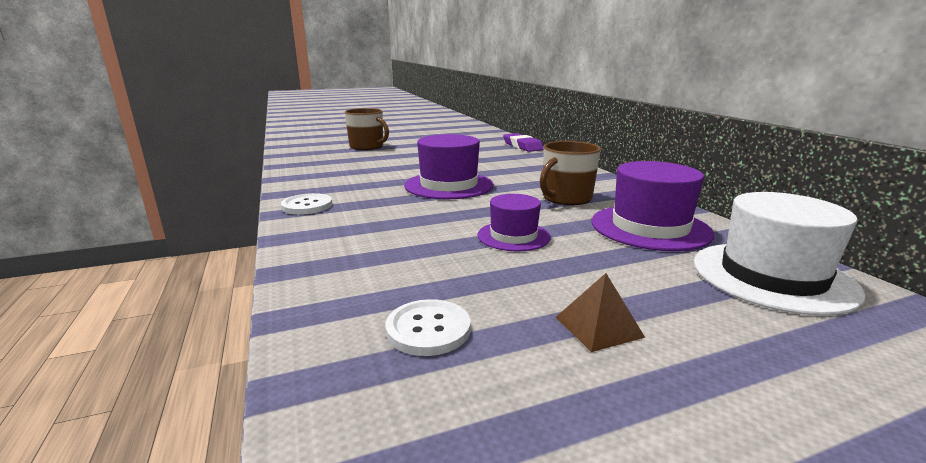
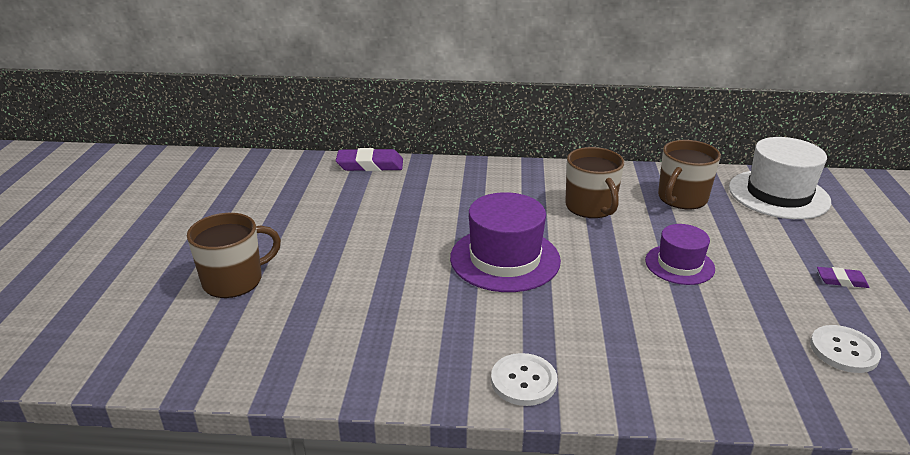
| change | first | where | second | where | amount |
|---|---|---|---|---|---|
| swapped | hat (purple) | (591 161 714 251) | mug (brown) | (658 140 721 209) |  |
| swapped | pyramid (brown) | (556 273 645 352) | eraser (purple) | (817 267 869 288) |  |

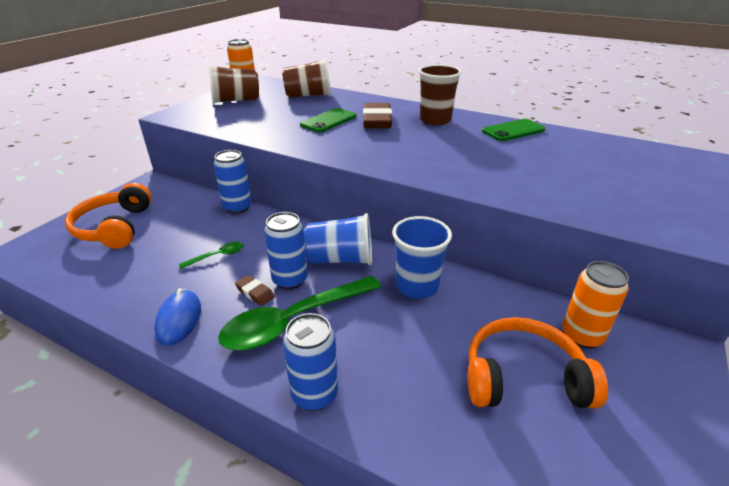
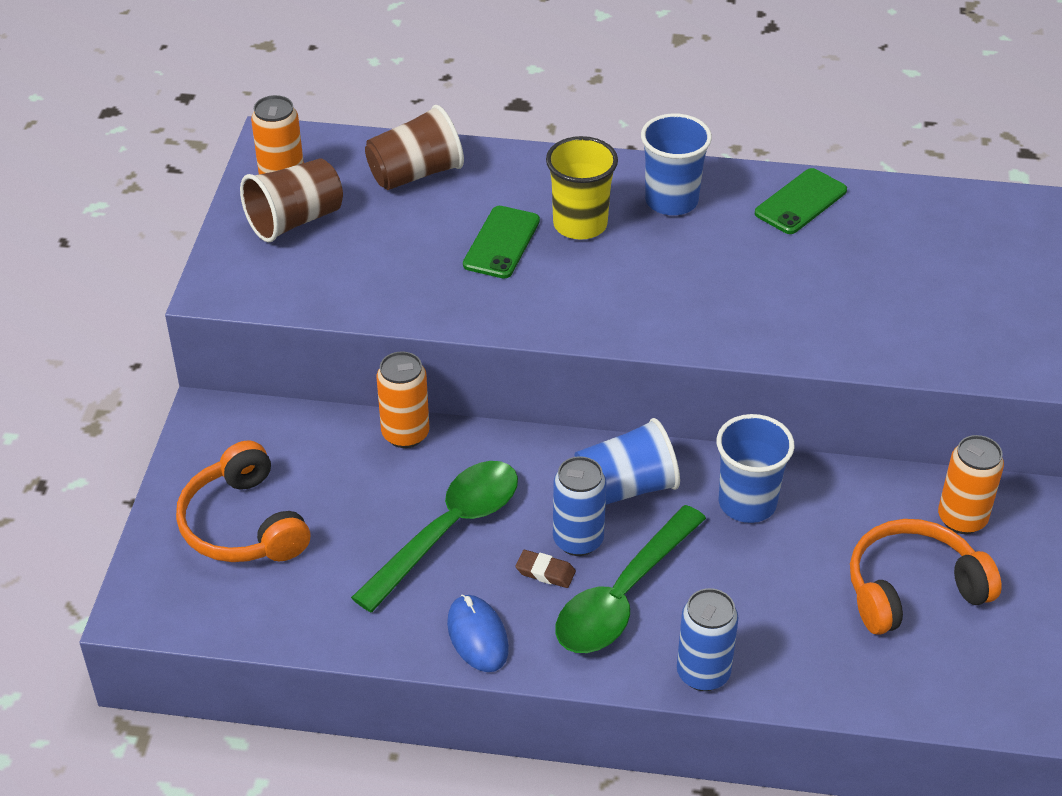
| change | first | where | second | where | amount |
|---|---|---|---|---|---|
| scaled | spoon (green) | (179 242 244 269) |  | (351 461 518 612) | x2.28 |
| repainted | can (blue) | (214 150 252 214) | can (orange) | (377 351 430 448) |  |
| swapped | eraser (brown) | (363 103 392 129) | cup (yellow) | (546 136 618 240) |  |
| repainted | cup (brown) | (418 64 462 125) | cup (blue) | (641 113 712 215) |  |

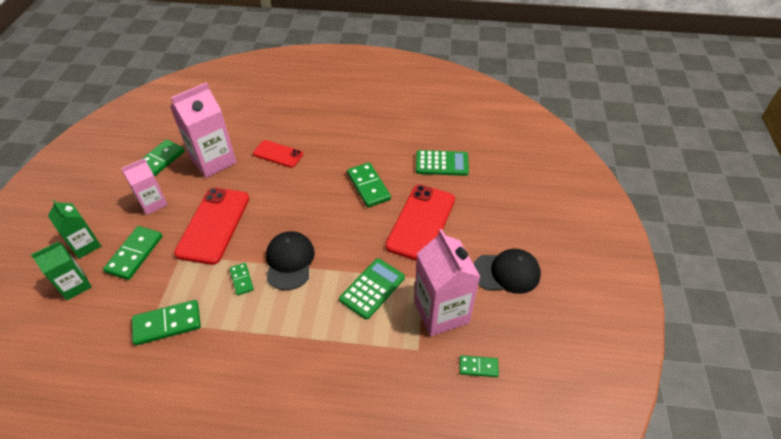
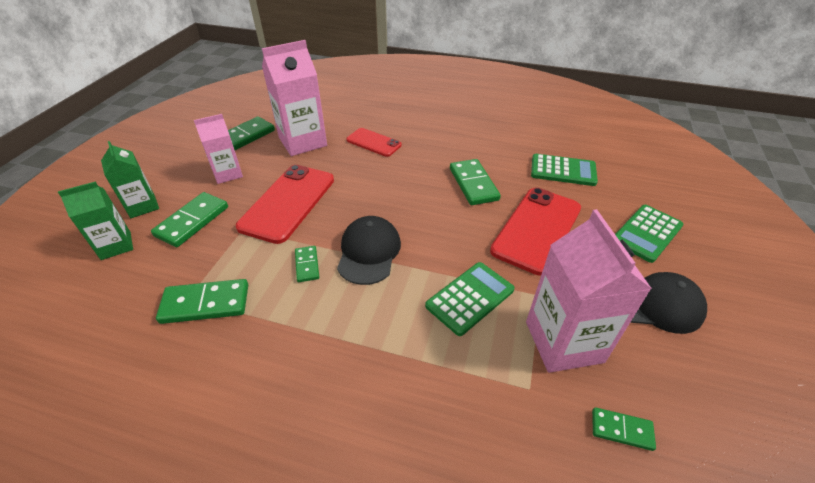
| change | first | where | second | where | amount |
|---|---|---|---|---|---|
| new |  |  | calculator (green) | (615 205 683 263) |  |

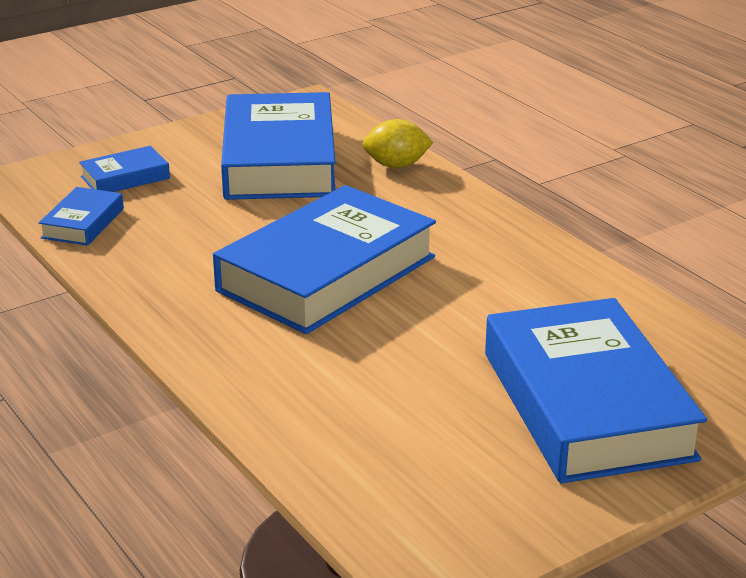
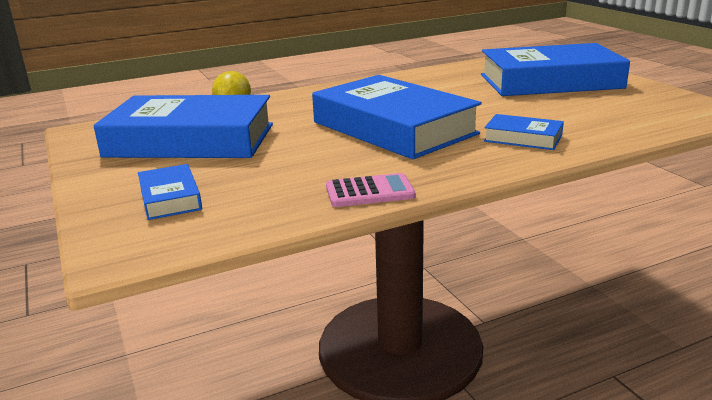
| change | first | where | second | where | amount |
|---|---|---|---|---|---|
| new |  |  | calculator (pink) | (326 173 415 207) |  |
| shifted | book (blue) | (39 187 124 246) |  | (484 114 564 150) |  |

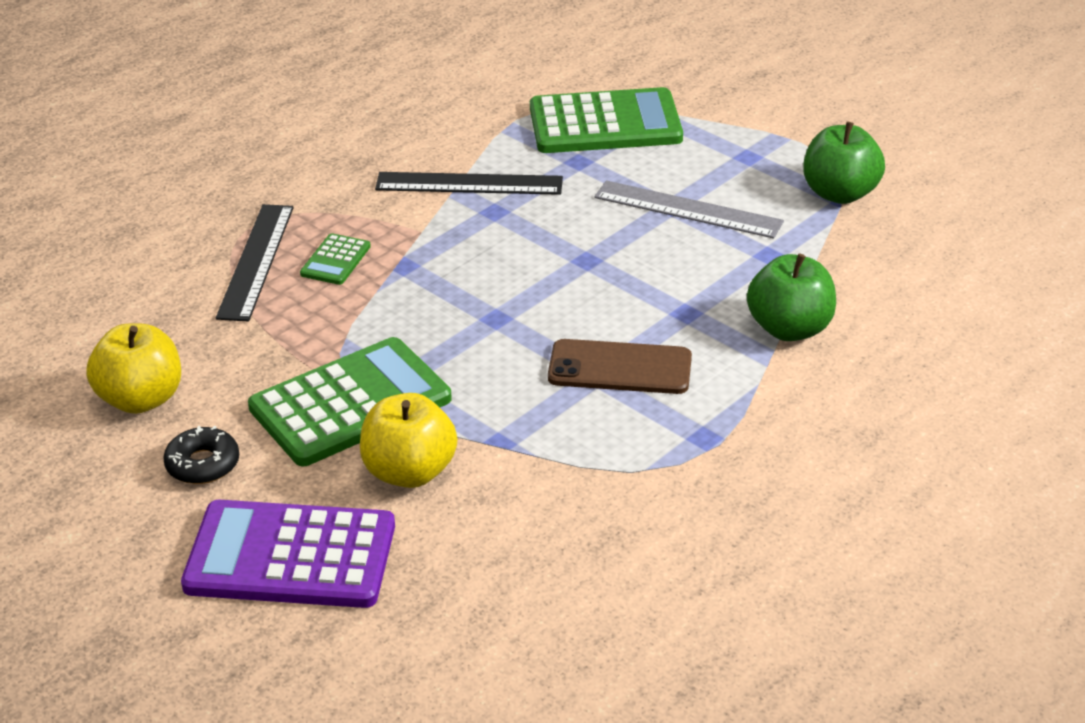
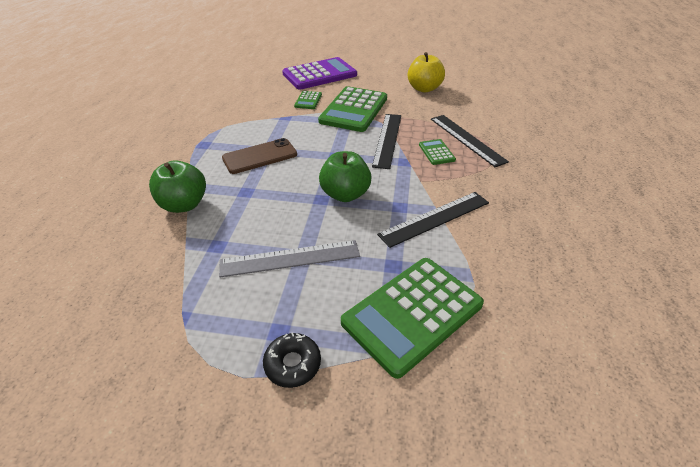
| change | first | where | second | where | amount |
|---|---|---|---|---|---|
| shifted | donut (black) | (163 426 239 484) |  | (263 332 321 388) |  |
| swapped | apple (yellow) | (360 393 457 488) | calculator (green) | (294 91 322 109) |  |
| shifted | apple (green) | (803 122 885 204) |  | (319 151 371 202) |  |
| new |  |  | ruler (black) | (372 114 401 169) |  |

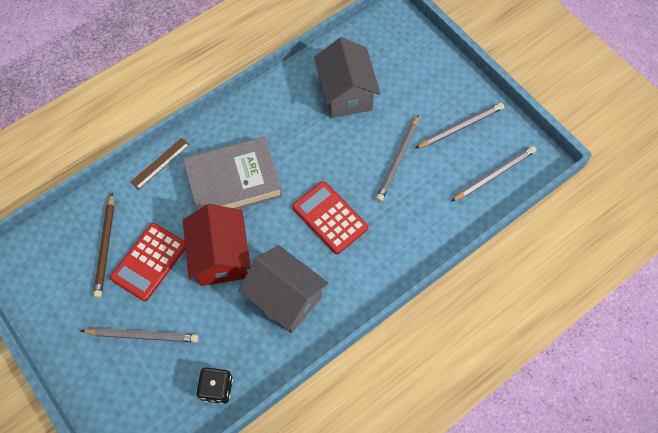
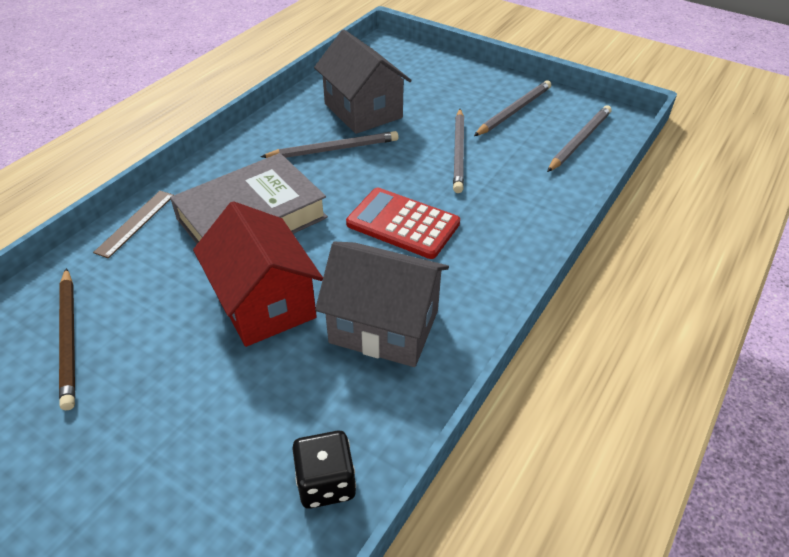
| change | first | where | second | where | amount |
|---|---|---|---|---|---|
| shifted | pencil (grey) | (81 328 198 343) |  | (260 131 399 158) |  |
| gone | calculator (red) | (110 223 186 301) |  |  |  |

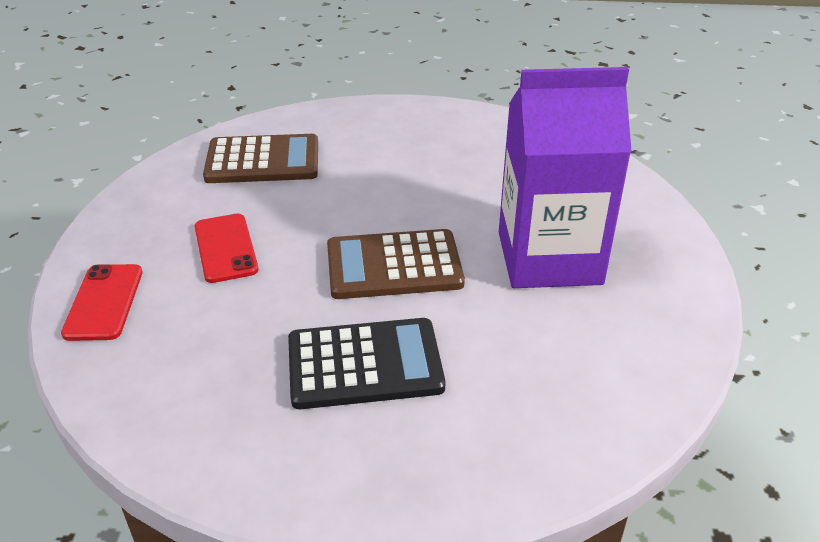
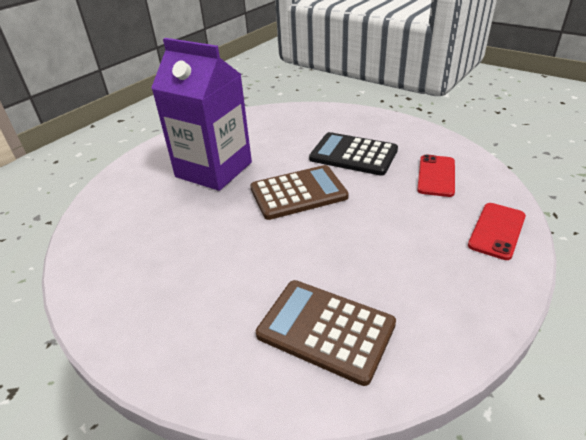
| change | first | where | second | where | amount |
|---|---|---|---|---|---|
| rotated | calculator (brown) | (327 229 465 299) |  | (250 165 349 220) | 45 degrees counterclockwise |
| shifted | phone (red) | (195 214 259 283) |  | (417 155 455 197) |  |

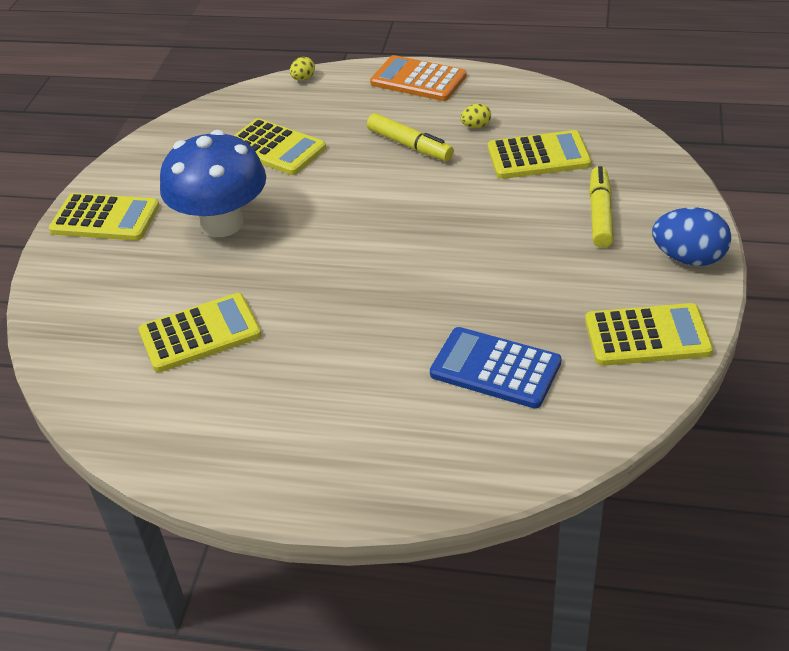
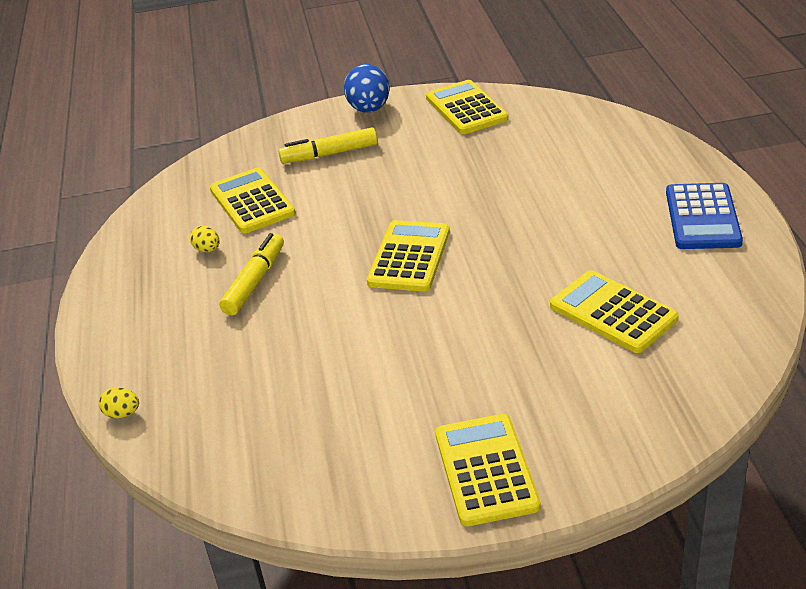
| change | first | where | second | where | amount |
|---|---|---|---|---|---|
| shifted | calculator (yellow) | (234 118 326 175) |  | (367 220 450 292) |  |
| shifted | calculator (blue) | (430 327 561 408) |  | (666 183 743 249) |  |
| gone | mushroom (blue) | (160 130 266 237) |  |  |  |
| gone | calculator (orange) | (370 55 467 101) |  |  |  |

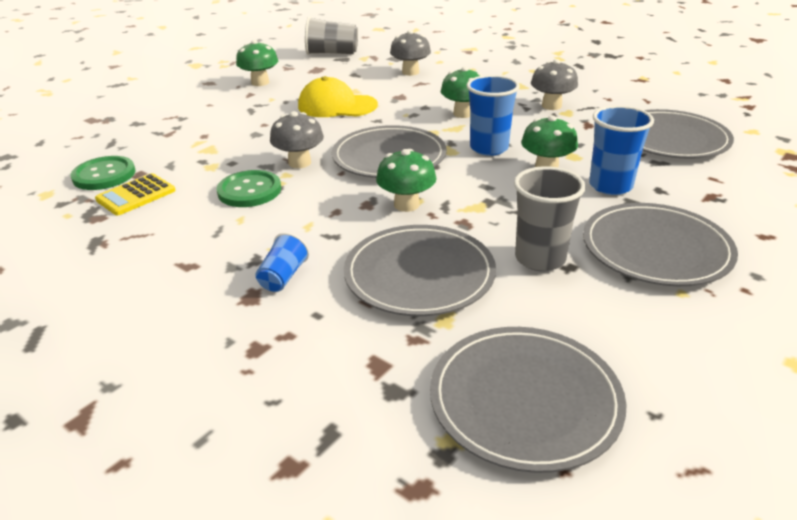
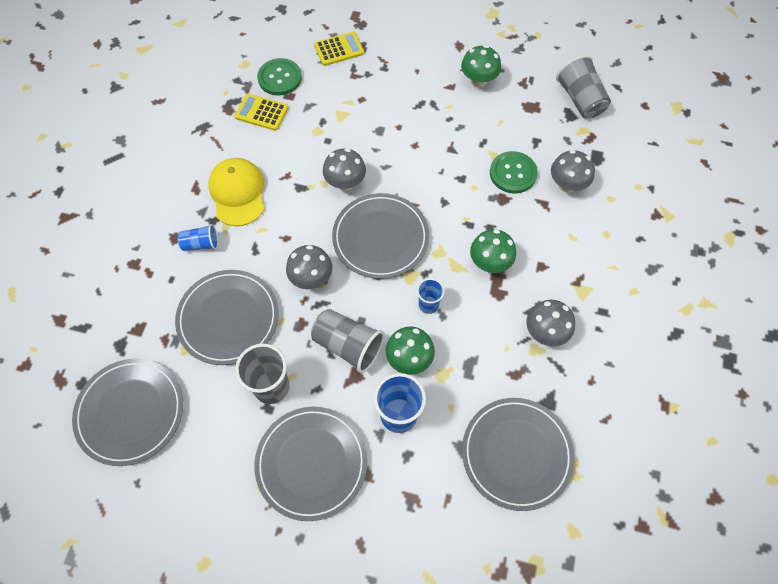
| change | first | where | second | where | amount |
|---|---|---|---|---|---|
| shifted | cap (yellow) | (298 76 378 117) |  | (208 158 264 226) |  |
| repainted | mushroom (green) | (376 149 437 212) | mushroom (grey) | (286 245 332 289) |  |
| new |  |  | cup (grey) | (311 309 384 373) |  |
| new |  |  | calculator (yellow) | (314 32 364 66) |  |
| scaled | cup (blue) | (466 75 520 156) |  | (417 278 445 314) | x0.59 |
| shifted | button (green) | (217 170 281 207) |  | (490 151 538 194) |  |

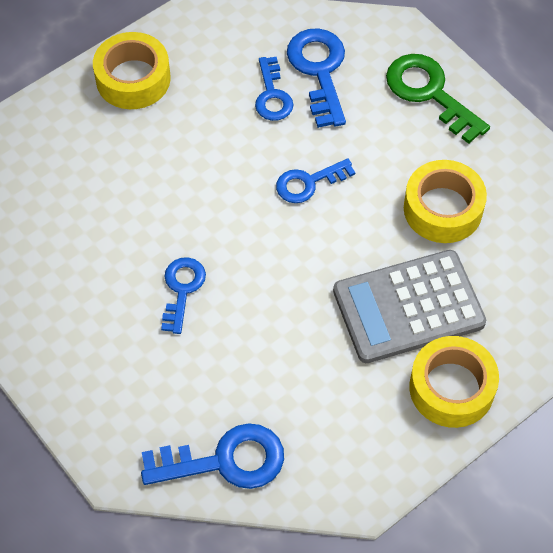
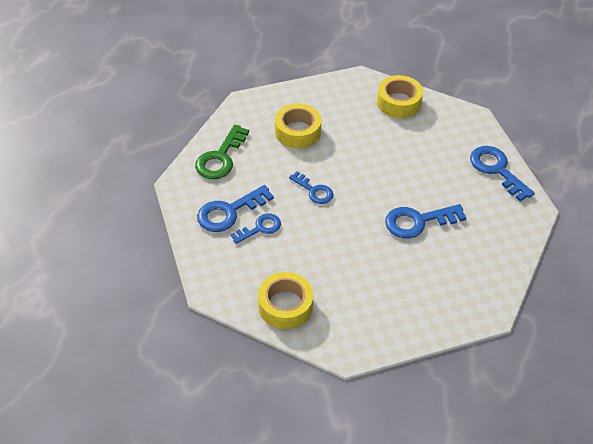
| change | first | where | second | where | amount |
|---|---|---|---|---|---|
| scaled | key (blue) | (161 257 206 334) |  | (385 204 466 239) | x1.56 |
| gone | calculator (grey) | (333 250 486 363) |  |  |  |

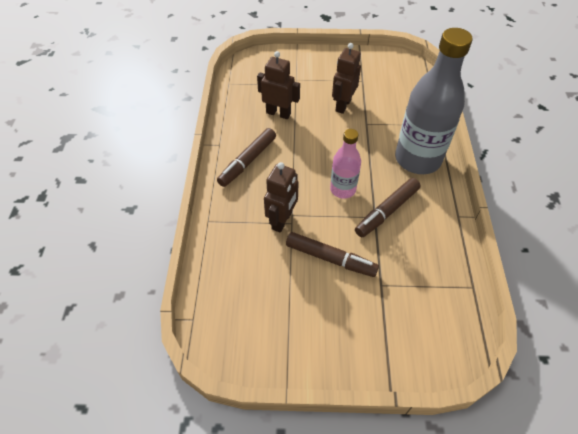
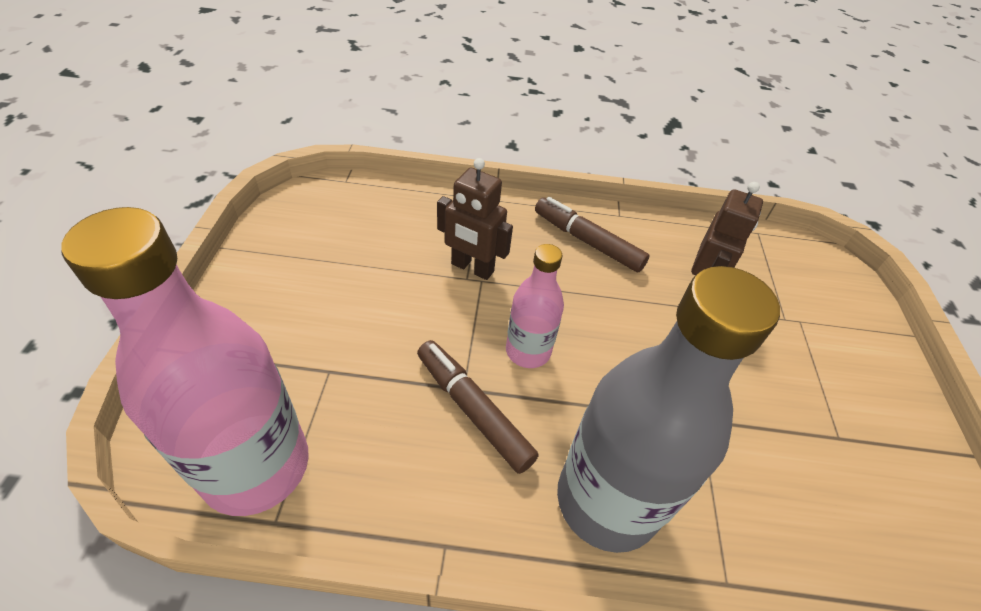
| change | first | where | second | where | amount |
|---|---|---|---|---|---|
| new |  |  | bottle (pink) | (61 207 309 516) |  |
| gone | marker (brown) | (286 232 379 277) |  |  |  |
| gone | robot (brown) | (332 43 361 114) |  |  |  |

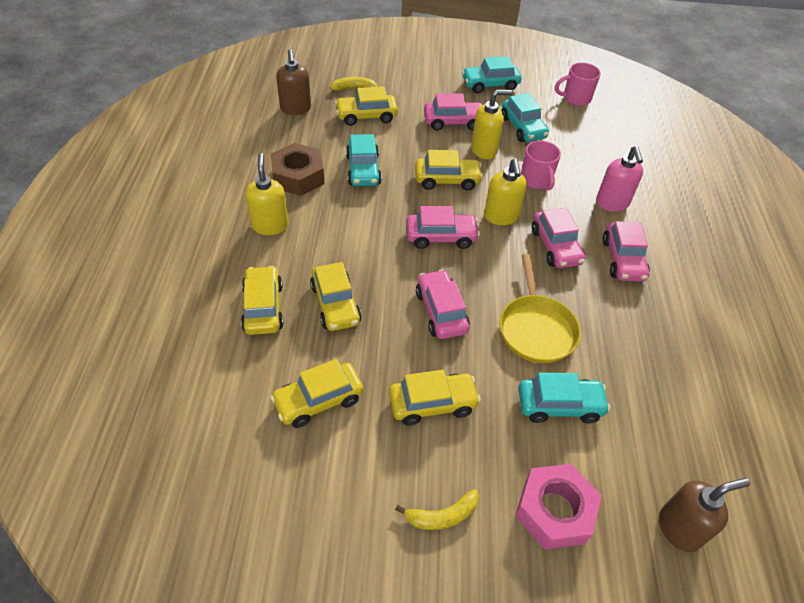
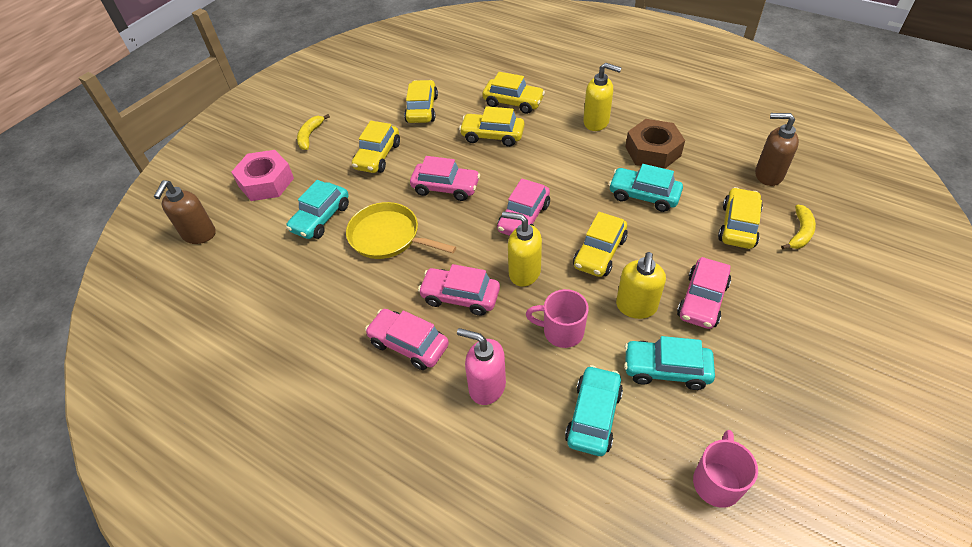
| change | first | where | second | where | amount |
|---|---|---|---|---|---|
| shifted | car (turquoise) | (462 56 521 93) |  | (565 365 623 456) |  |

